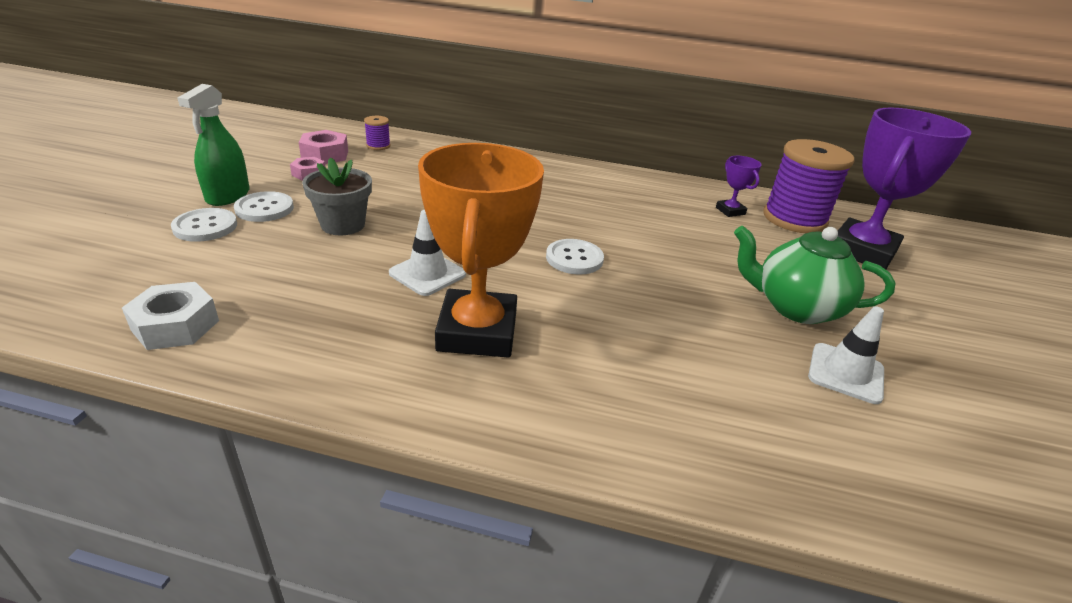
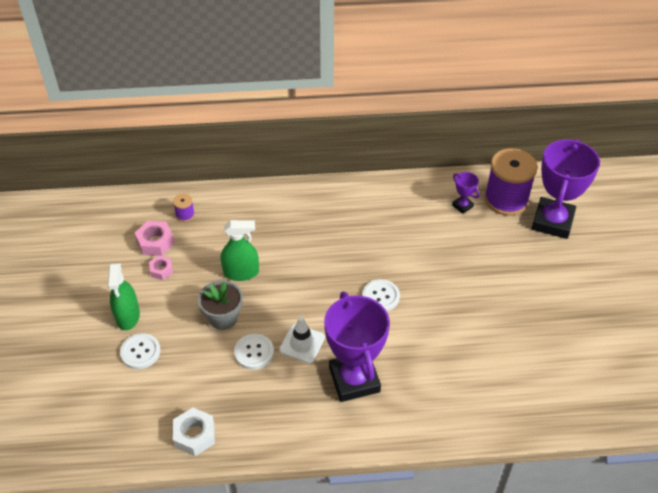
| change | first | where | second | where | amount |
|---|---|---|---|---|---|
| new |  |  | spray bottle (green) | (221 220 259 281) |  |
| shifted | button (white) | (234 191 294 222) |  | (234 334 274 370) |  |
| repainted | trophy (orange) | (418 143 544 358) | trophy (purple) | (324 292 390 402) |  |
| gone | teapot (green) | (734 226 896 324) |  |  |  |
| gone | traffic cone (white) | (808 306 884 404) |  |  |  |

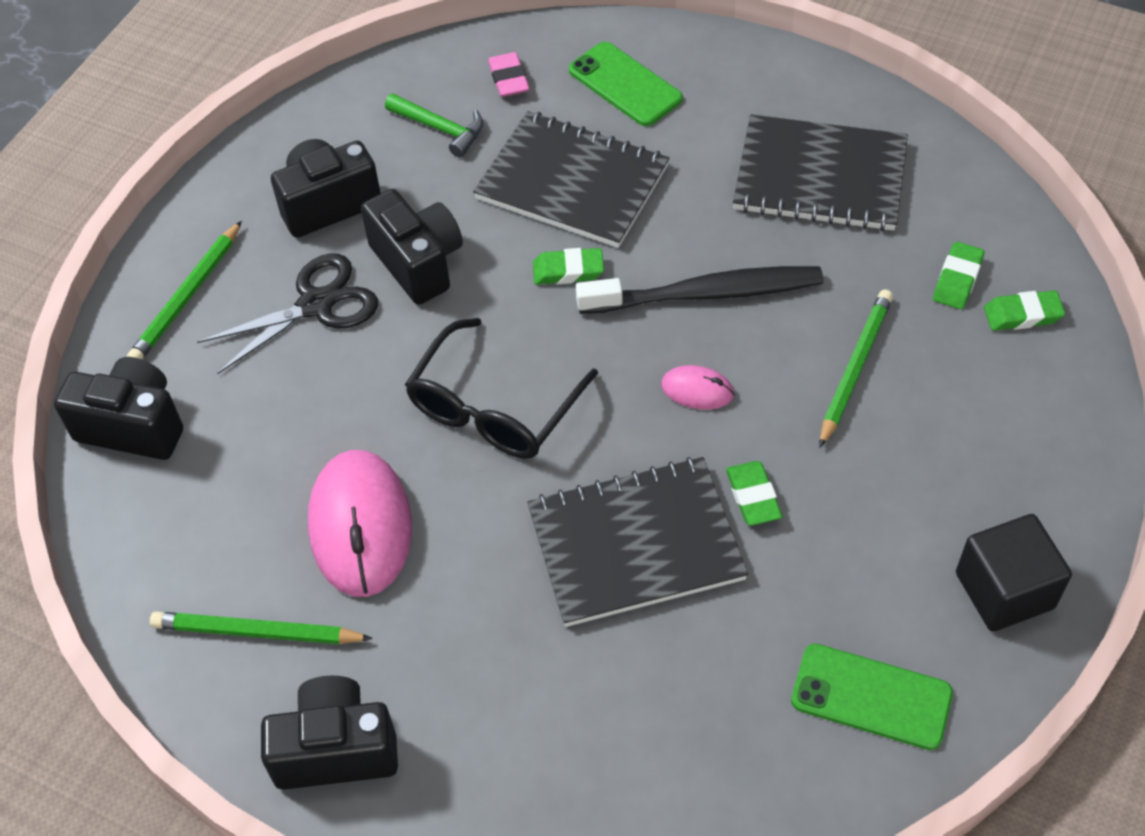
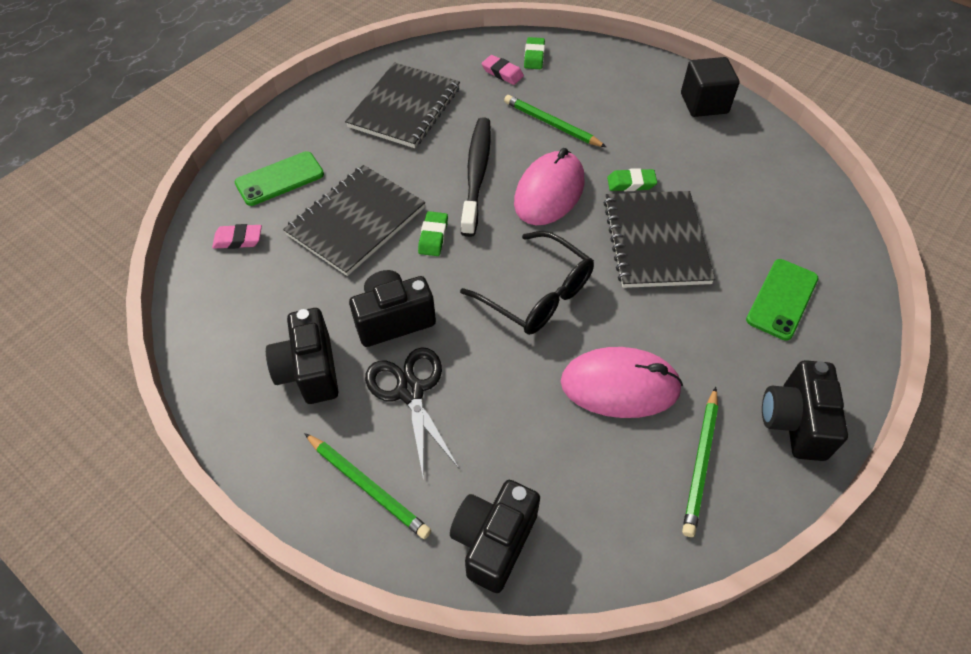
| change | first | where | second | where | amount |
|---|---|---|---|---|---|
| repainted | eraser (green) | (933 242 985 309) | eraser (pink) | (482 55 524 85) |  |
| scaled | mouse (pink) | (661 365 734 409) |  | (514 148 585 225) | x2.13 |
| shifted | phone (green) | (791 644 953 750) |  | (746 259 818 341) |  |
| gone | hammer (green) | (385 94 484 158) |  |  |  |

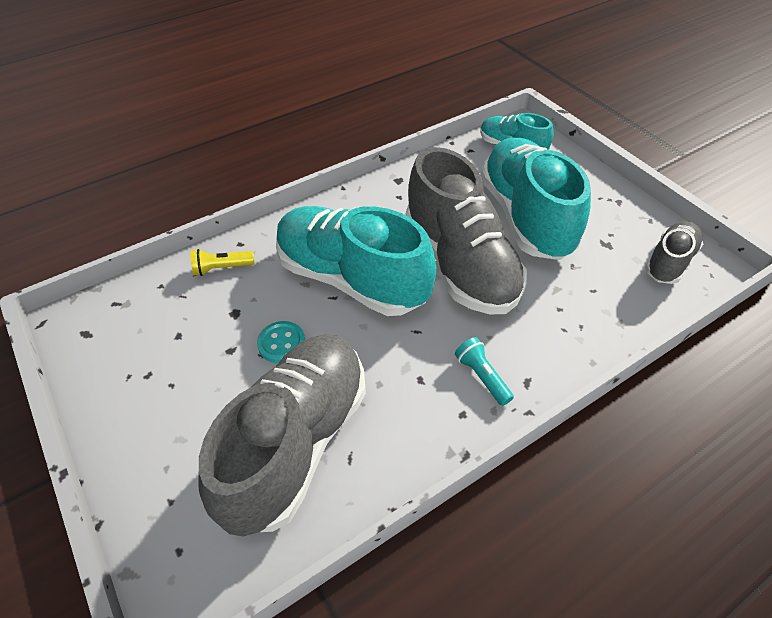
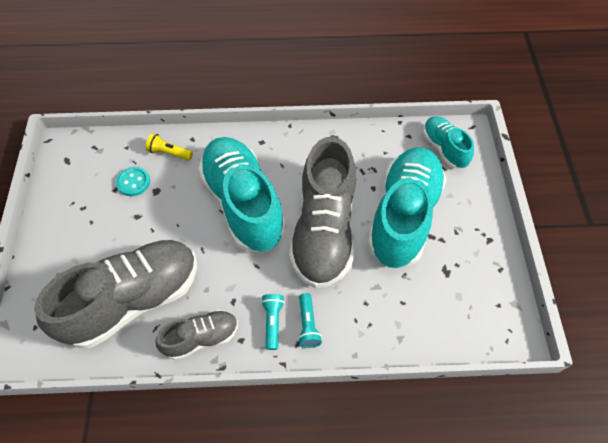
| change | first | where | second | where | amount |
|---|---|---|---|---|---|
| shifted | button (turquoise) | (257 321 305 363) |  | (116 167 150 196) |  |
| shifted | shoe (grey) | (645 221 703 284) |  | (155 309 238 360) |  |
| new |  |  | flashlight (turquoise) | (298 293 322 348) |  |

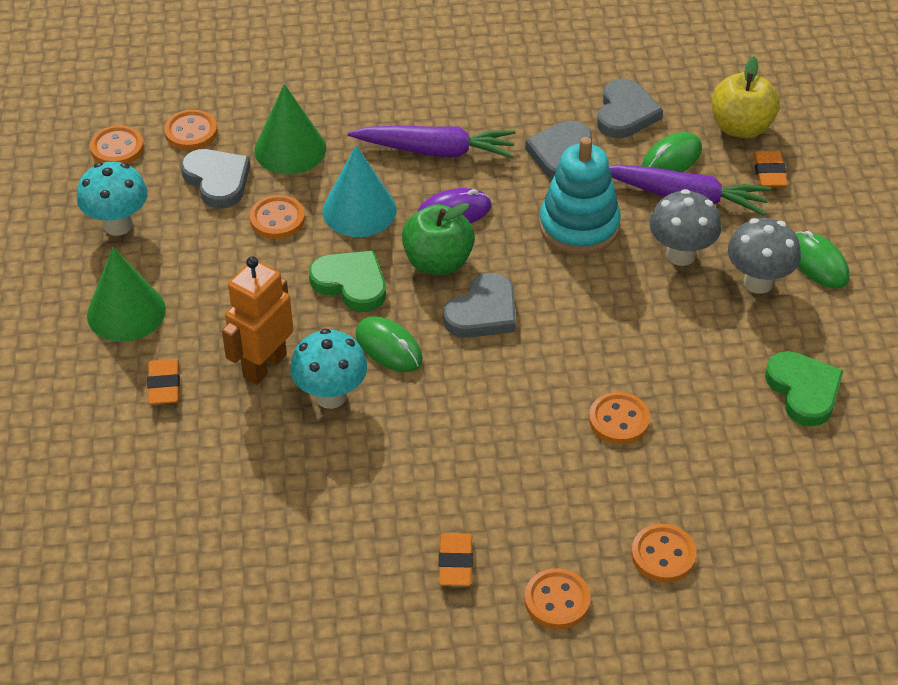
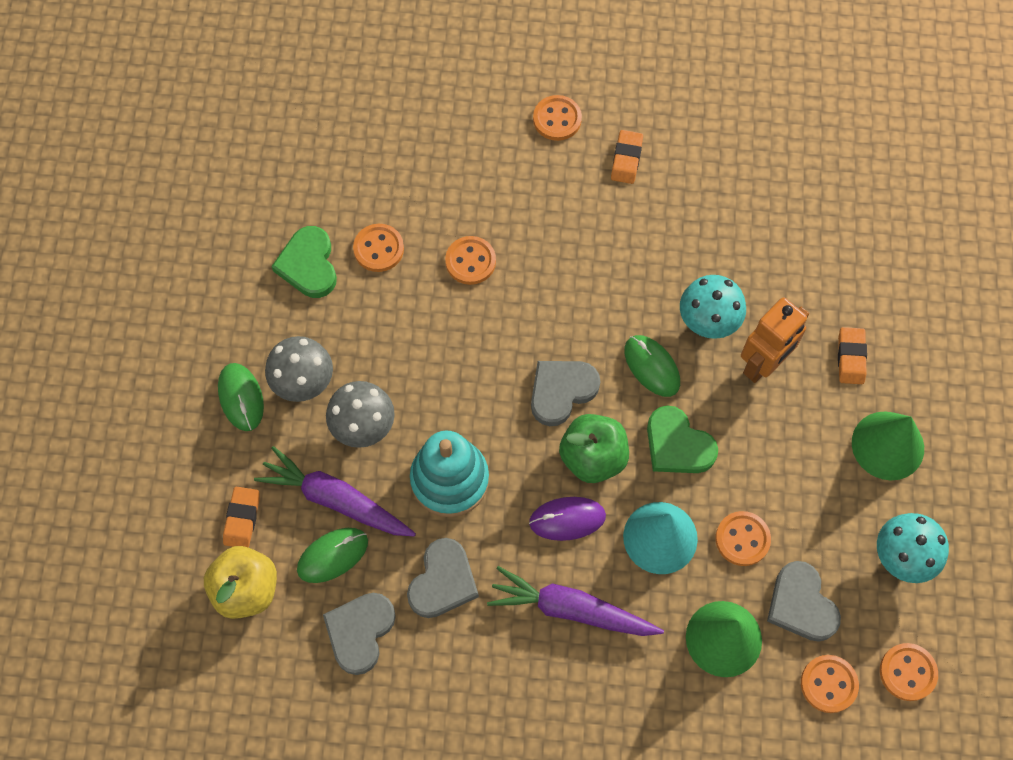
| change | first | where | second | where | amount |
|---|---|---|---|---|---|
| shifted | button (orange) | (631 524 697 582) |  | (353 224 404 272) |  |

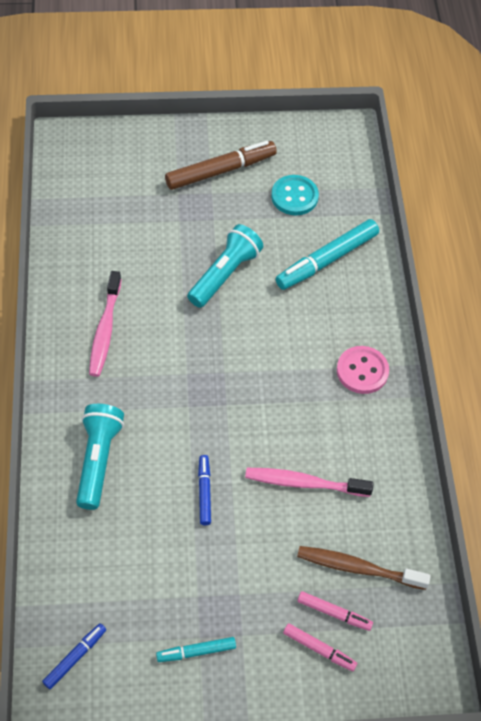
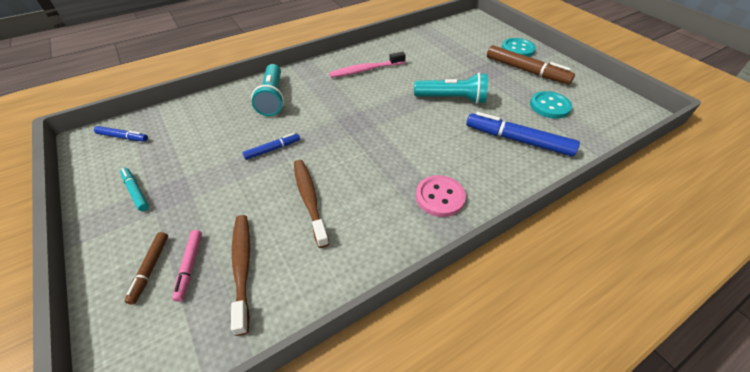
| change | first | where | second | where | amount |
|---|---|---|---|---|---|
| repainted | marker (pink) | (283 623 357 671) | marker (brown) | (124 232 168 305) |  |
| rotated | flashlight (turquoise) | (76 404 124 510) |  | (251 64 284 116) | 105 degrees clockwise |
| repainted | toothbrush (pink) | (245 468 374 497) | toothbrush (brown) | (294 160 329 248) |  |
| repainted | marker (turquoise) | (276 219 379 290) | marker (blue) | (466 112 580 156) |  |
| new |  |  | button (turquoise) | (502 38 536 57) |  |

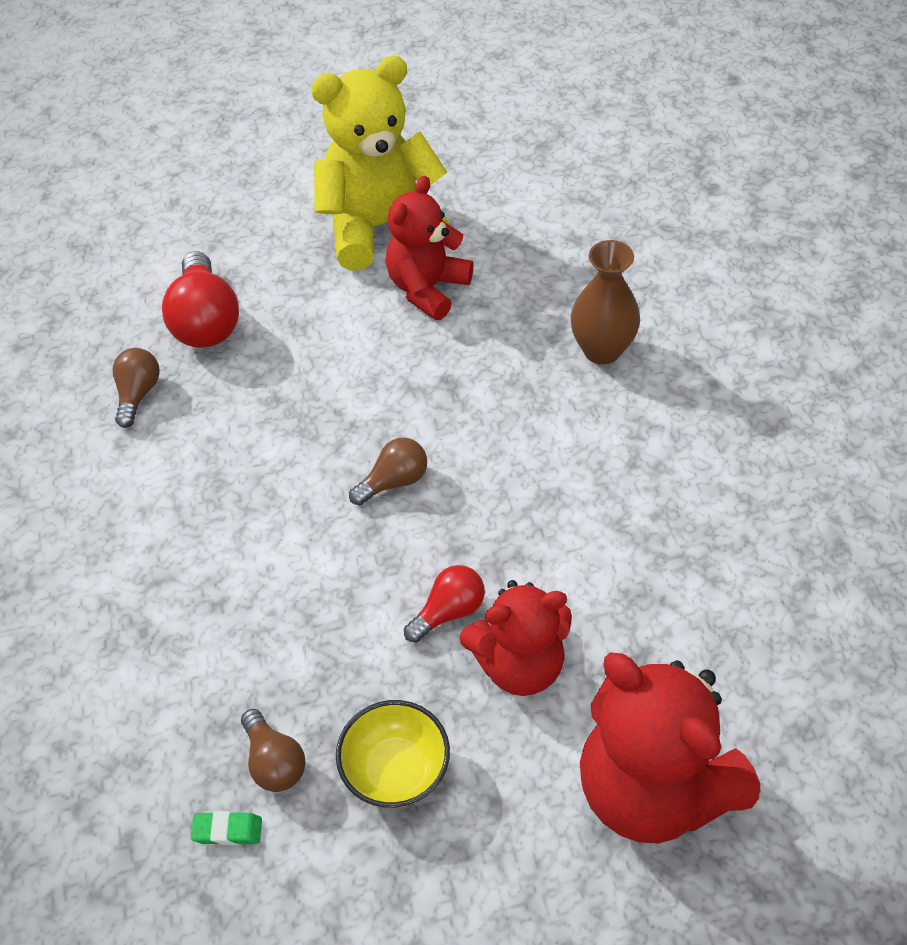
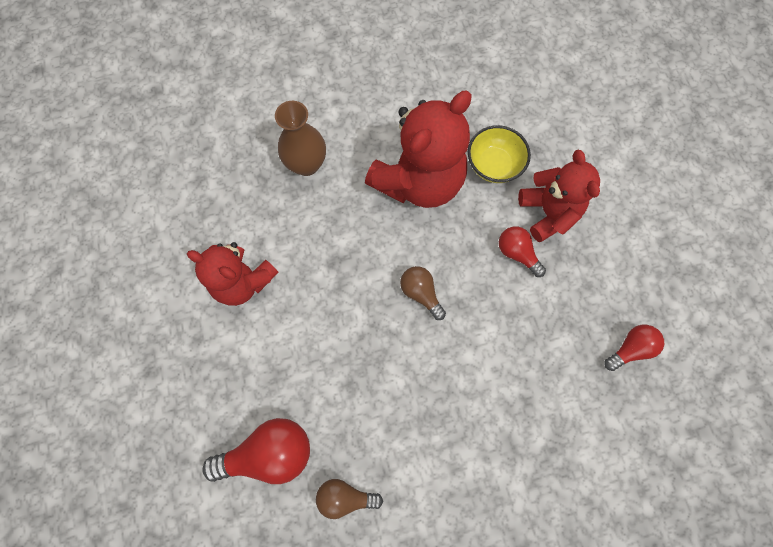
| change | first | where | second | where | amount |
|---|---|---|---|---|---|
| shifted | teddy bear (red) | (580 652 760 843) |  | (365 91 472 208) |  |
| shifted | bowl (yellow) | (336 700 450 808) |  | (468 125 531 183) |  |
| repainted | light bulb (brown) | (241 709 306 792) | light bulb (red) | (605 325 664 371) |  |
| gone | eraser (green) | (191 811 262 845) |  |  |  |
| gone | teddy bear (yellow) | (311 56 450 271) |  |  |  |

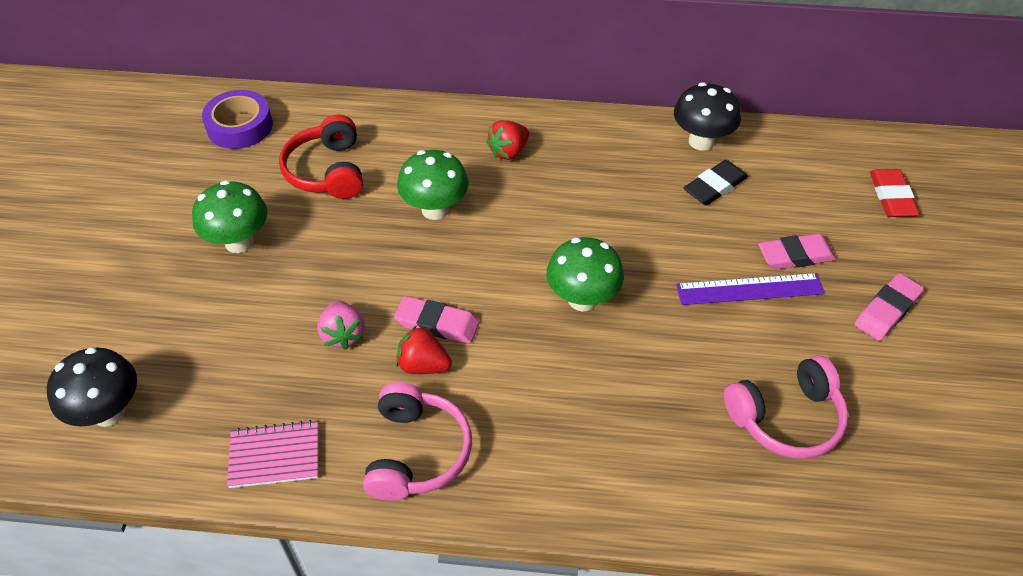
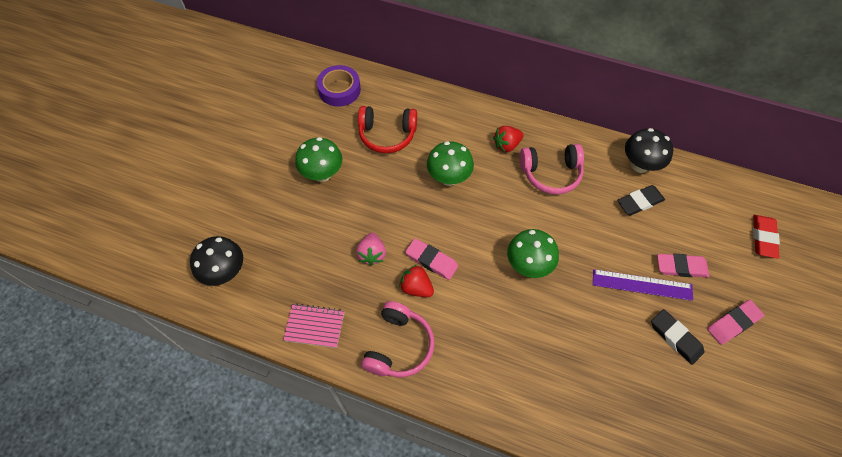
| change | first | where | second | where | amount |
|---|---|---|---|---|---|
| rotated | headphones (red) | (279 115 363 199) |  | (358 106 417 153) | 90 degrees counterclockwise |
| shifted | headphones (pink) | (724 355 849 459) |  | (520 144 584 194) |  |
| new |  |  | eraser (black) | (651 309 704 365) |  |

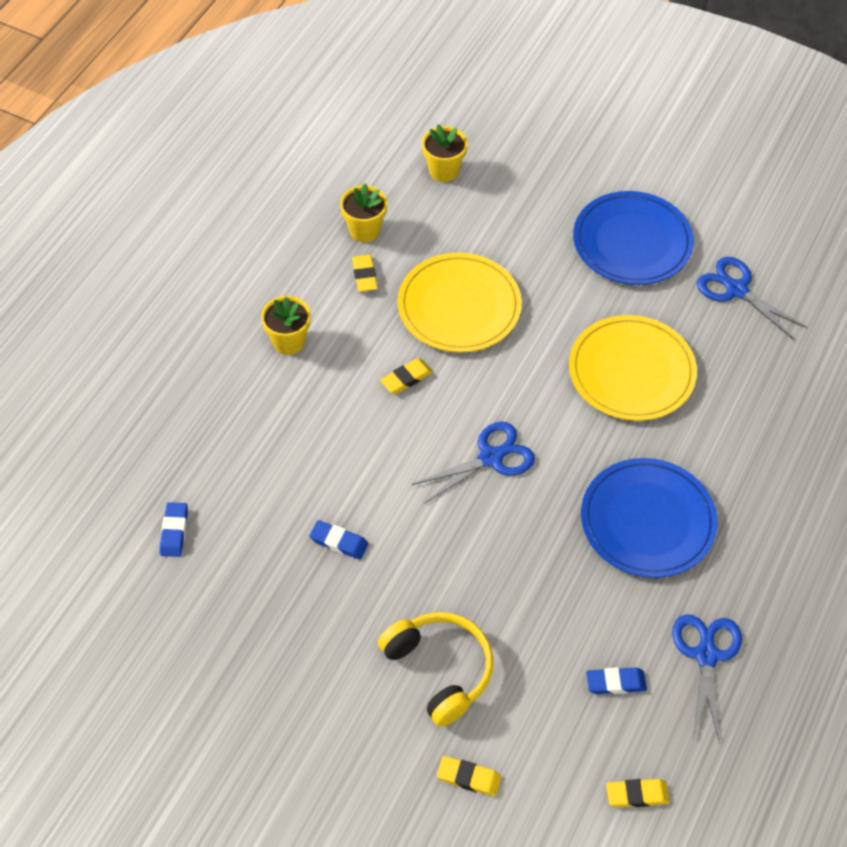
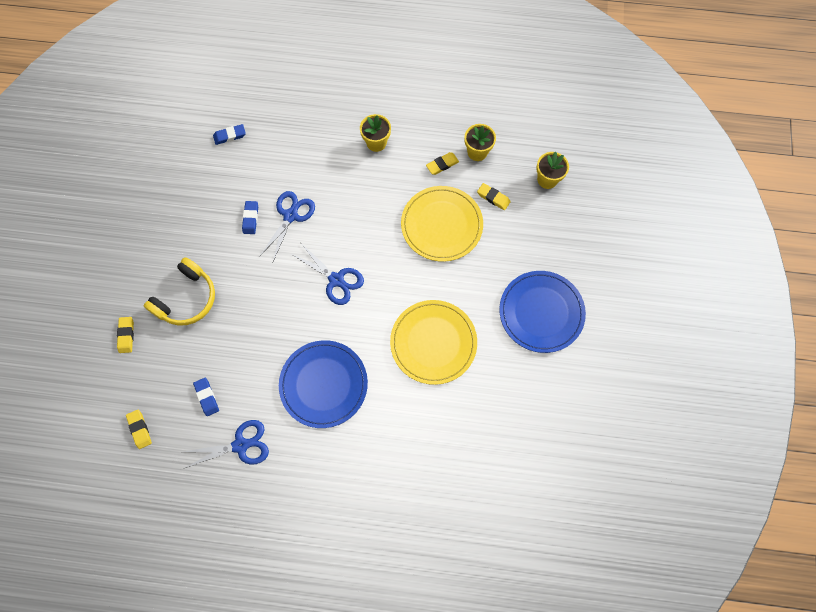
| change | first | where | second | where | amount |
|---|---|---|---|---|---|
| shifted | scissors (blue) | (697 257 808 340) |  | (259 191 315 262) |  |
| shifted | eraser (yellow) | (380 358 433 394) |  | (477 183 511 210) |  |

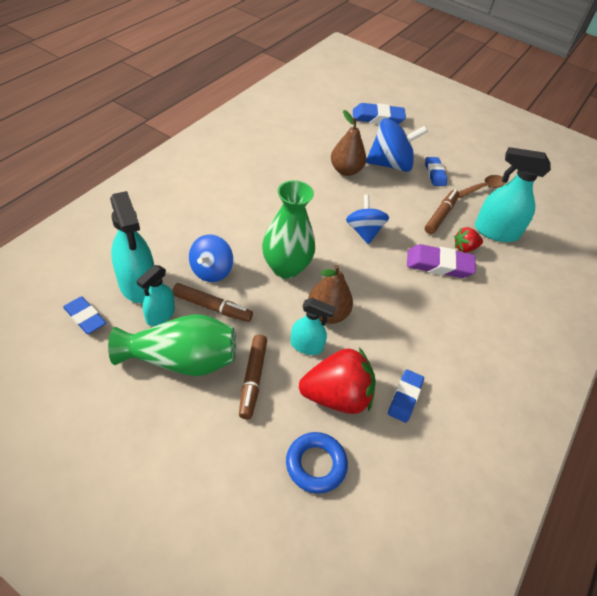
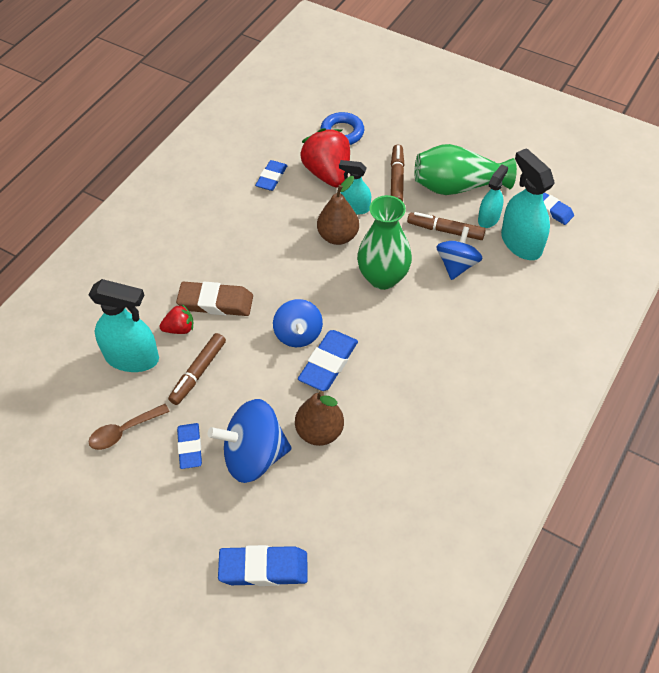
| change | first | where | second | where | amount |
|---|---|---|---|---|---|
| repainted | eraser (purple) | (407 244 476 278) | eraser (brown) | (176 282 253 316) |  |
| new |  |  | eraser (blue) | (298 330 358 391) |  |
| rotated | strawberry (red) | (299 348 376 414) |  | (301 128 350 188) | 75 degrees clockwise |

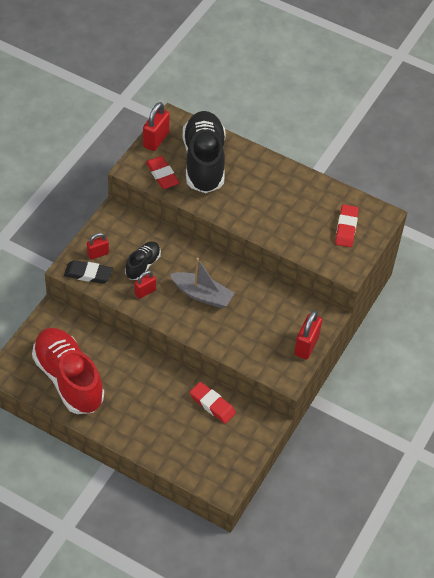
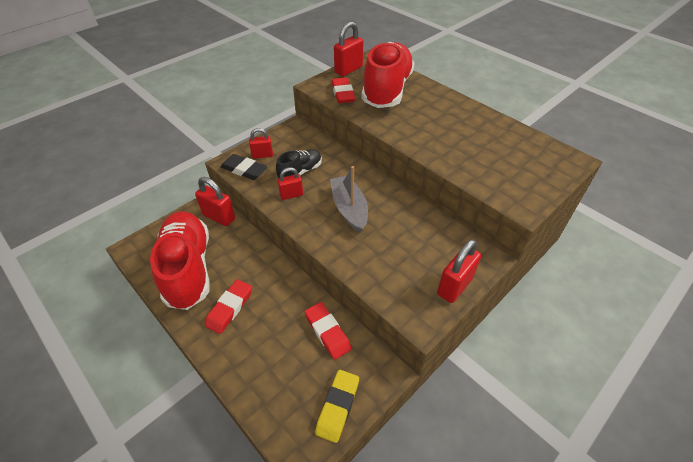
| change | first | where | second | where | amount |
|---|---|---|---|---|---|
| new |  |  | padlock (red) | (195 177 235 226) |  |
| shifted | eraser (red) | (335 205 359 247) |  | (205 279 252 334) |  |
| new |  |  | eraser (yellow) | (315 370 359 443) |  |
| rotated | boat (grey) | (170 258 234 308) |  | (330 166 368 233) | 150 degrees counterclockwise |
| repainted | shoe (black) | (183 111 225 193) | shoe (red) | (362 42 415 108) |  |

